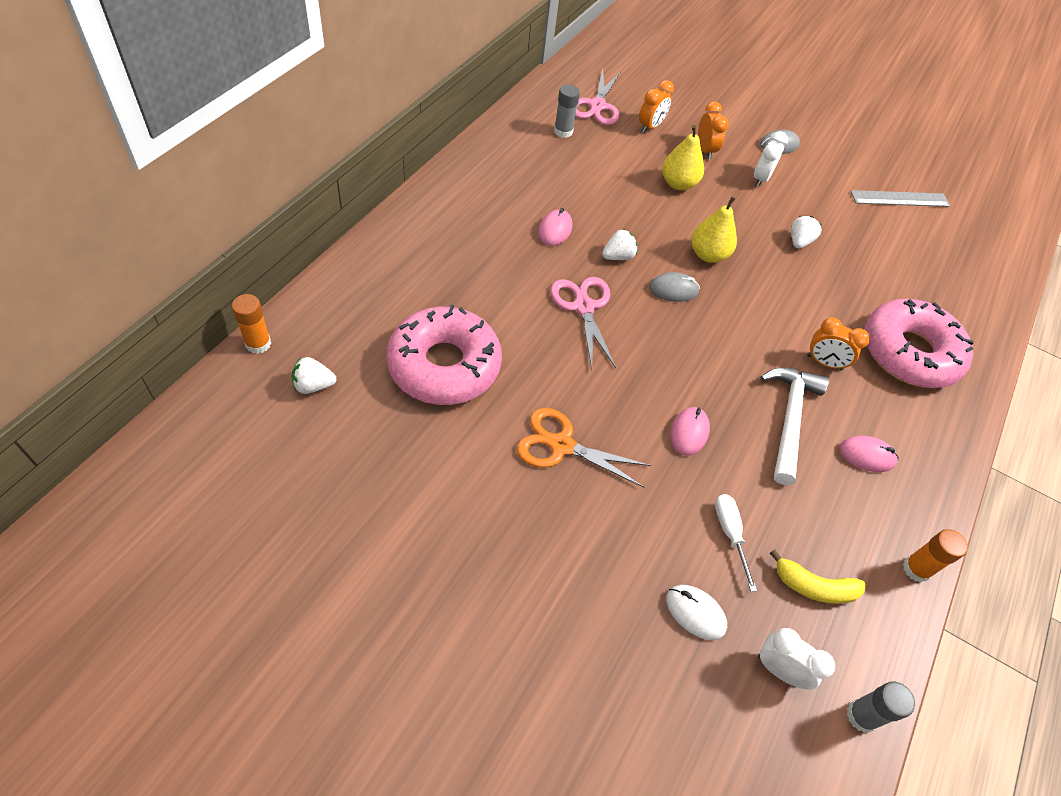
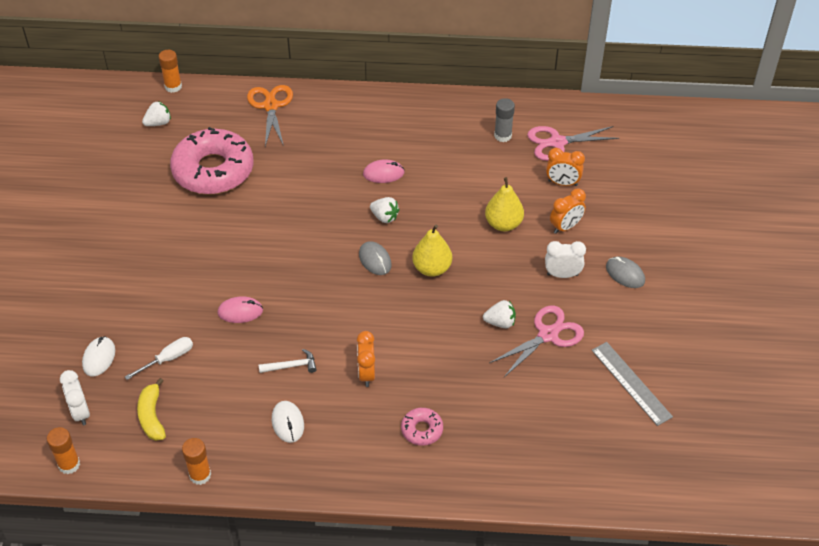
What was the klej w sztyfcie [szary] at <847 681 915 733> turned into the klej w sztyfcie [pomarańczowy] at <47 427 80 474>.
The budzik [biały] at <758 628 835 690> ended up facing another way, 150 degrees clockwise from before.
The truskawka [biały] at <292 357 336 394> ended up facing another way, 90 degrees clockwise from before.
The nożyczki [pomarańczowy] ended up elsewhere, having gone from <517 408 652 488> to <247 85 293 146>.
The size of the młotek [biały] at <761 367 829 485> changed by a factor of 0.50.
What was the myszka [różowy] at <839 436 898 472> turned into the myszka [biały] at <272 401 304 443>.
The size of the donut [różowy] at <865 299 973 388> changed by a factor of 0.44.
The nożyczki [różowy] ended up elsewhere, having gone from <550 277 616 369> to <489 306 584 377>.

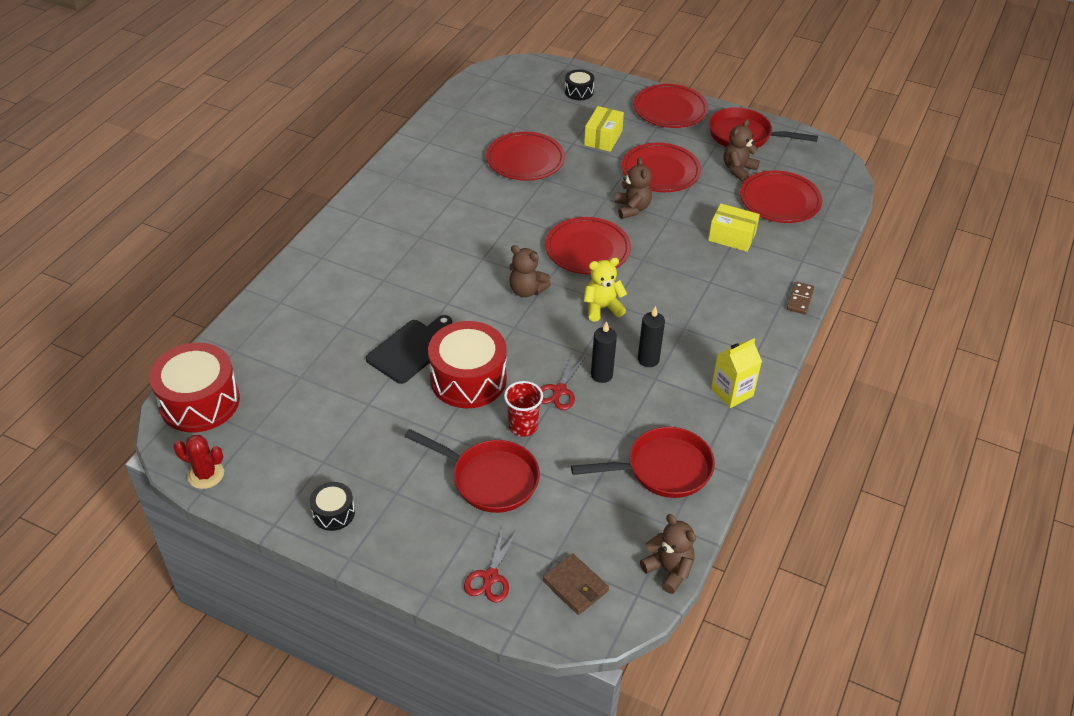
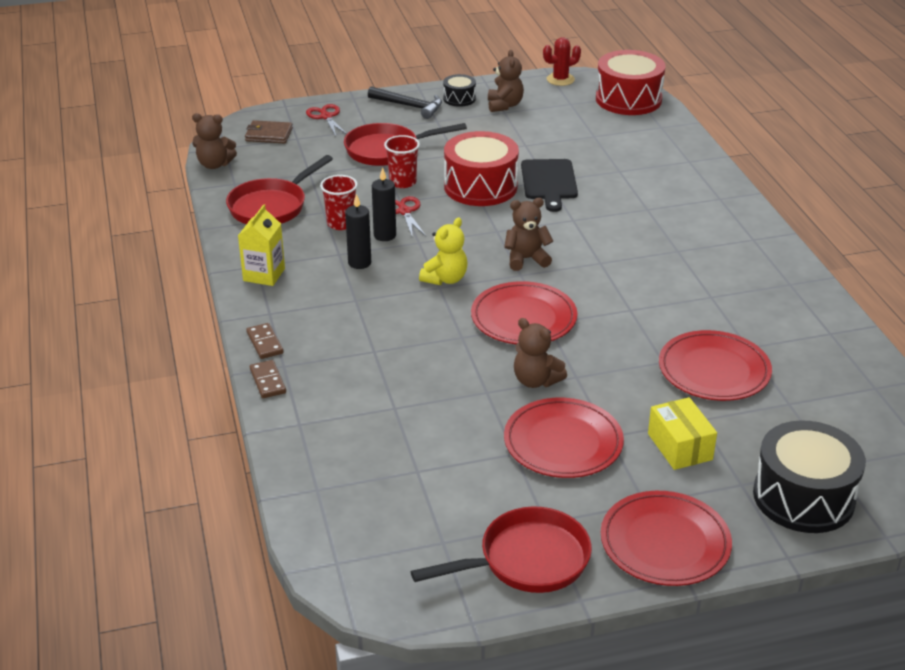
The second view gained the kostka domina [brązowy] at <246 323 284 359>.
The second view gained the szklanka [czerwony] at <320 175 358 230>.
The second view gained the młotek [czarny] at <368 86 442 119>.
The miś [brązowy] ended up elsewhere, having gone from <724 119 760 182> to <488 50 524 112>.
The size of the bęben [czarny] at <565 69 594 100> changed by a factor of 2.02.
The second view lost the pudełko [żółty] at <708 204 760 252>.
The second view lost the talerz [czerwony] at <740 170 822 223>.

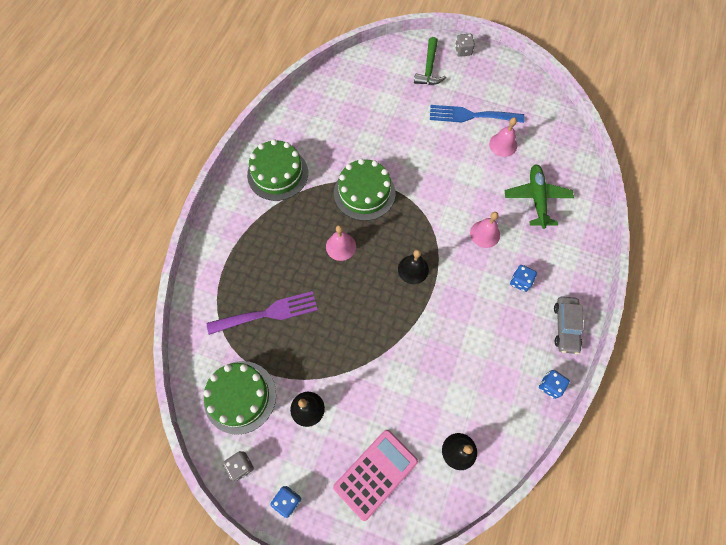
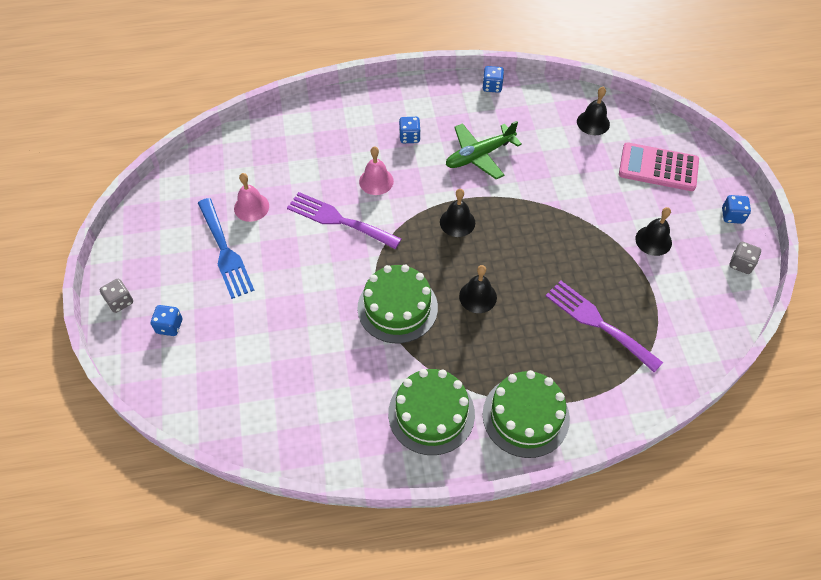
Where the młotek [zielony] stood at <414 37 446 85>, the kostka do gry [niebieski] came to stand at <151 305 182 336>.
The second view gained the widelec [fioletowy] at <287 192 401 249>.
The samolot [zielony] ended up elsewhere, having gone from <505 164 574 229> to <446 121 522 179>.
What was the dzwonek [różowy] at <326 225 356 261> turned into the dzwonek [czarny] at <459 265 497 313>.
The tort [zielony] ended up elsewhere, having gone from <204 361 276 435> to <483 370 570 458>.
The second view lost the samochód [szary] at <554 296 583 354>.

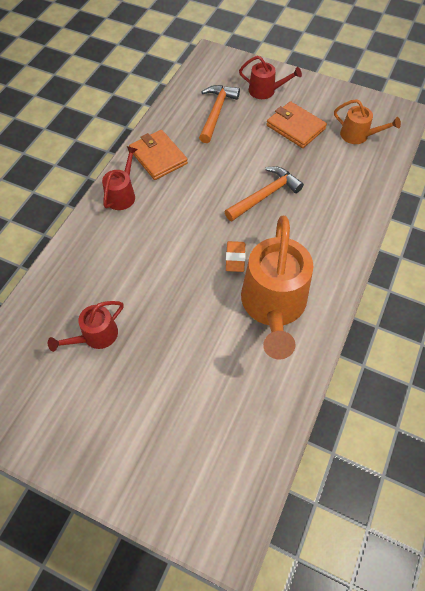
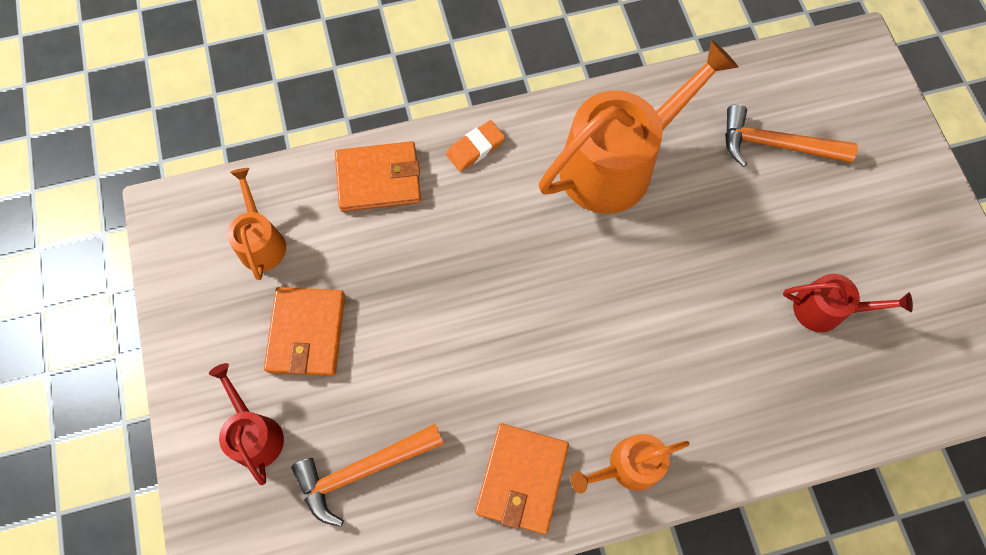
The second view gained the portfel [pomarańczowy] at <335 141 421 212>.
The gumka do mazania [pomarańczowy] ended up elsewhere, having gone from <226 241 246 272> to <446 120 505 172>.
What was the konewka [czerwony] at <102 146 138 210> turned into the konewka [pomarańczowy] at <571 434 690 494>.
The młotek [pomarańczowy] ended up elsewhere, having gone from <225 166 304 221> to <725 104 858 167>.

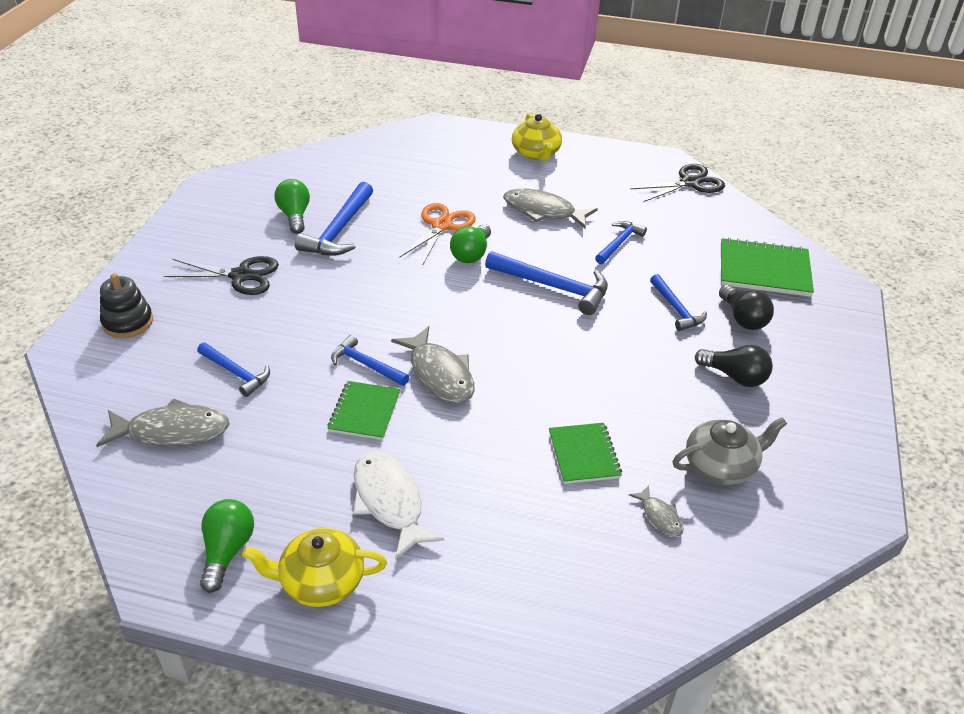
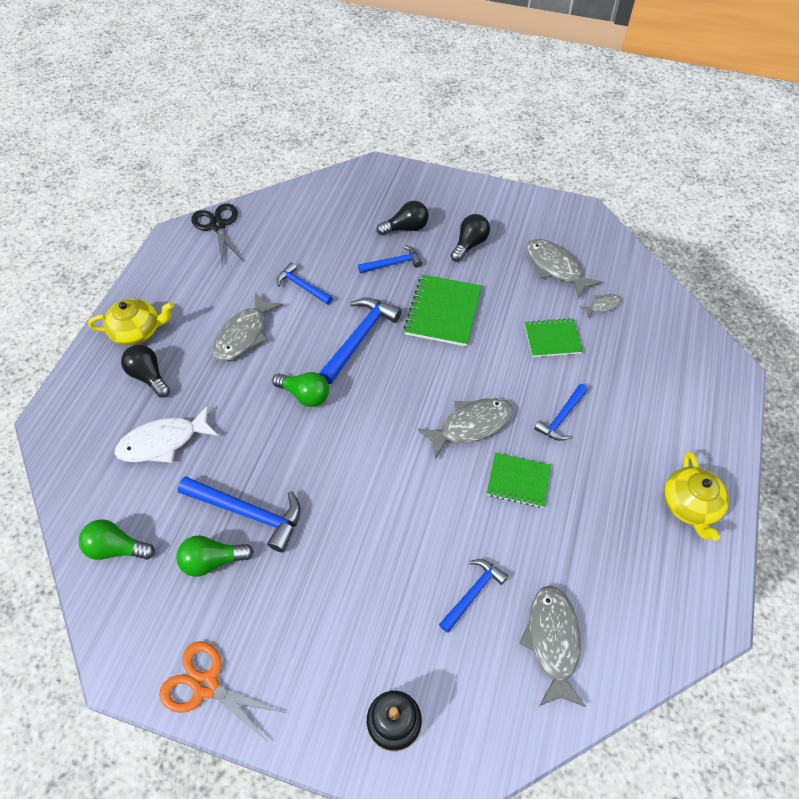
The żarówka [zielony] ended up elsewhere, having gone from <200 499 254 593> to <79 519 155 560>.
The ryba [biały] ended up elsewhere, having gone from <353 451 444 560> to <115 405 218 463>.
The second view gained the żarówka [czarny] at <121 345 170 398>.
The nożyczki [pomarańczowy] ended up elsewhere, having gone from <399 203 476 266> to <159 641 286 743>.
The zeszyt [zielony] ended up elsewhere, having gone from <721 238 814 297> to <404 275 482 346>.
Where the imbryk [szary] stood at <673 417 787 485>, the ryba [szary] came to stand at <527 239 602 298>.
The młotek [niebieski] ended up elsewhere, having gone from <331 335 409 386> to <534 384 588 441>.
The second view lost the nożyczki [czarny] at <164 256 279 295>.

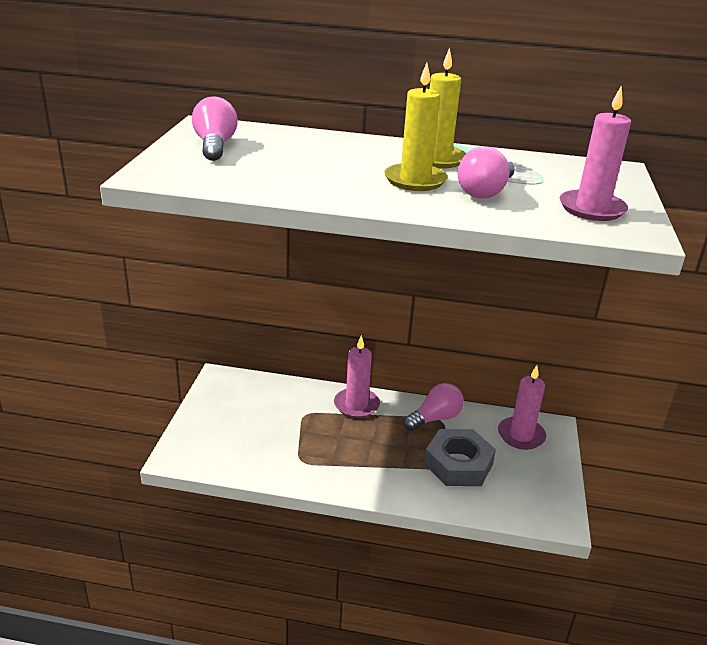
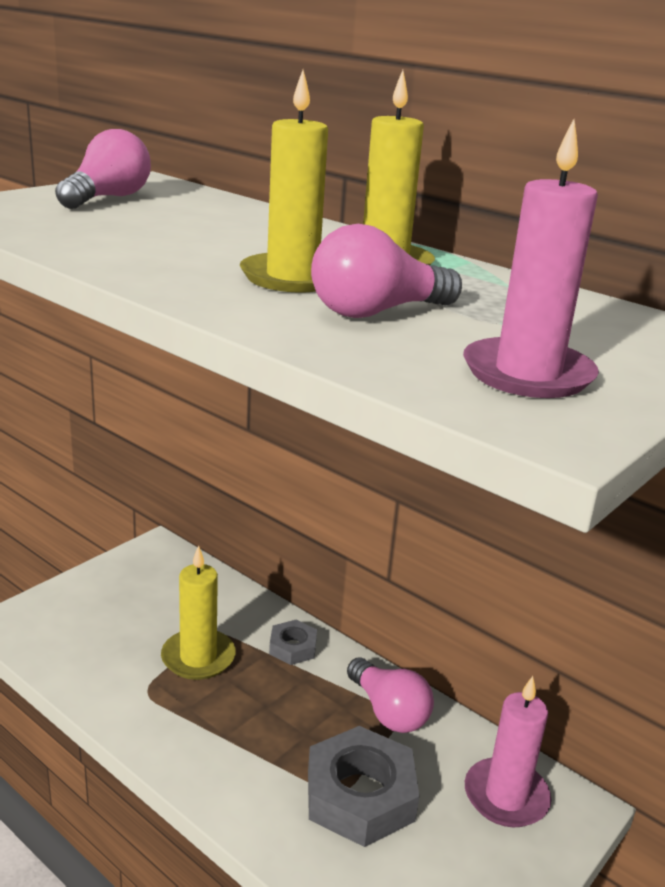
The second view gained the świeca [żółty] at <161 545 236 680>.
Where the świeca [różowy] stood at <334 335 380 418>, the nakrętka [szary] came to stand at <269 620 317 665>.
The żarówka [różowy] at <403 383 464 431> ended up facing another way, 60 degrees clockwise from before.

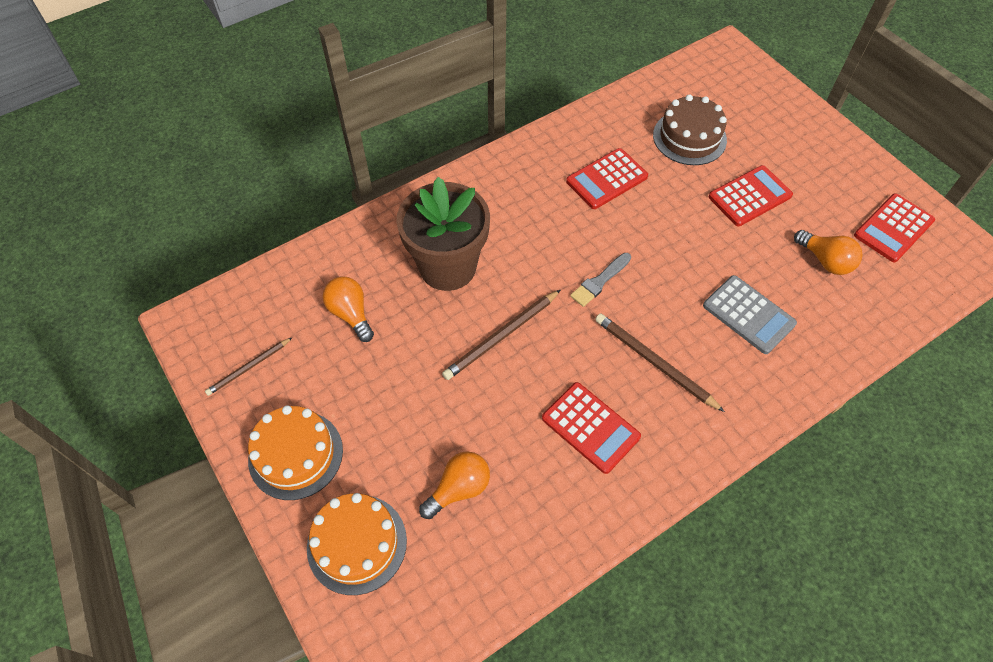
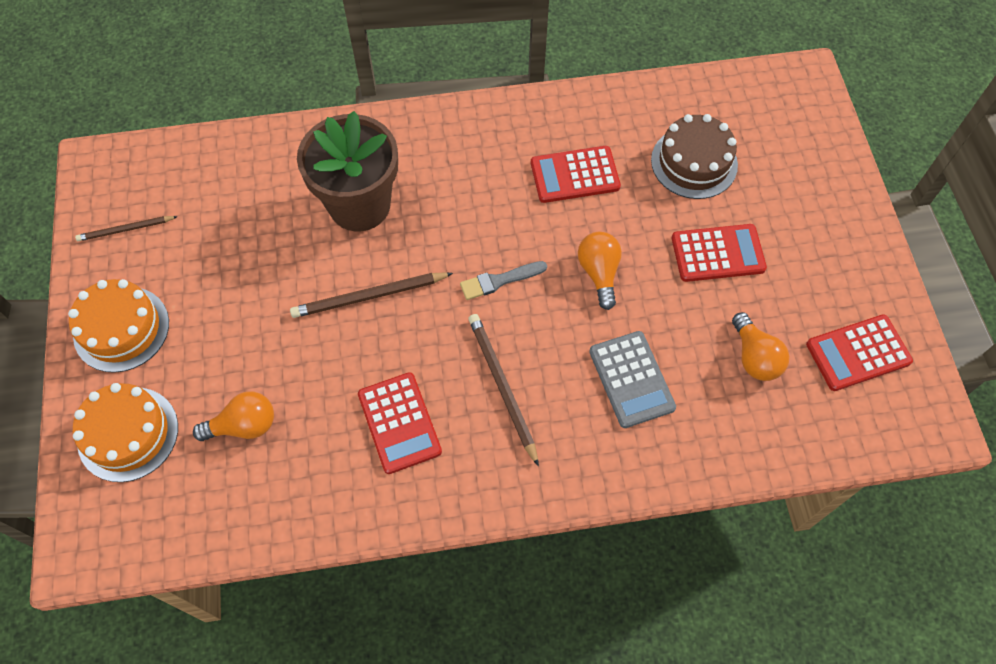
The żarówka [pomarańczowy] ended up elsewhere, having gone from <322 276 374 342> to <578 232 622 310>.

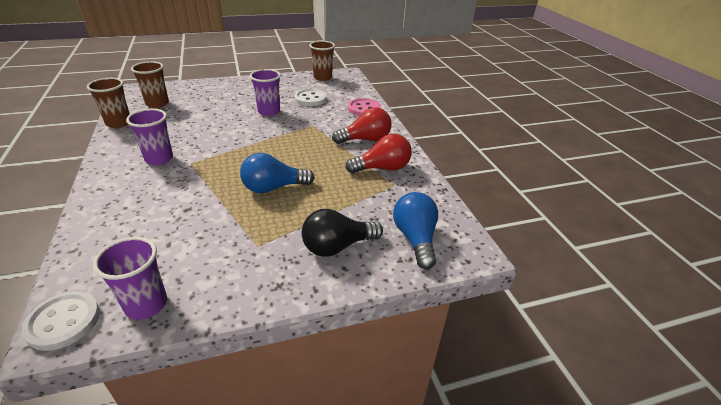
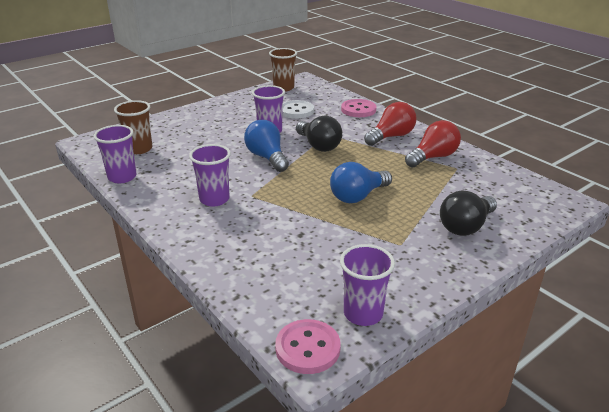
What was the szklanka [brązowy] at <87 78 130 128> turned into the szklanka [fioletowy] at <93 125 136 183>.
The żarówka [niebieski] ended up elsewhere, having gone from <393 192 438 269> to <244 120 289 172>.
What was the guzik [biały] at <21 291 100 351> turned into the guzik [różowy] at <275 319 341 374>.
The second view gained the żarówka [czarny] at <296 116 342 152>.

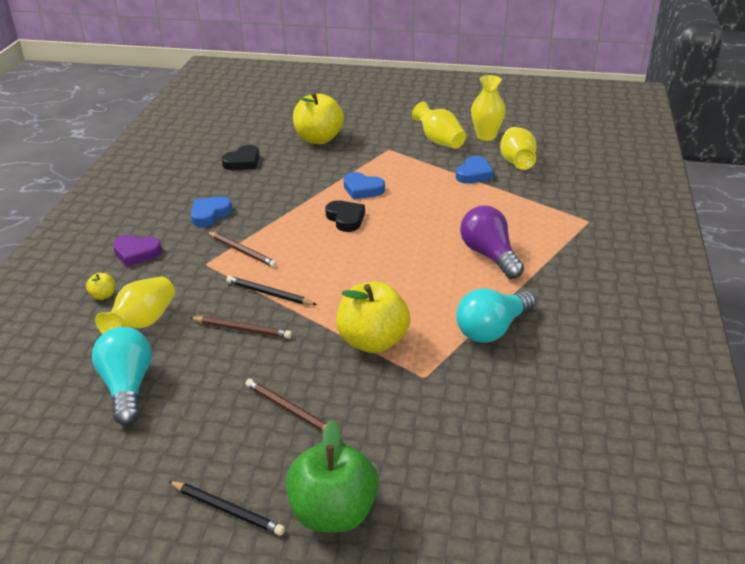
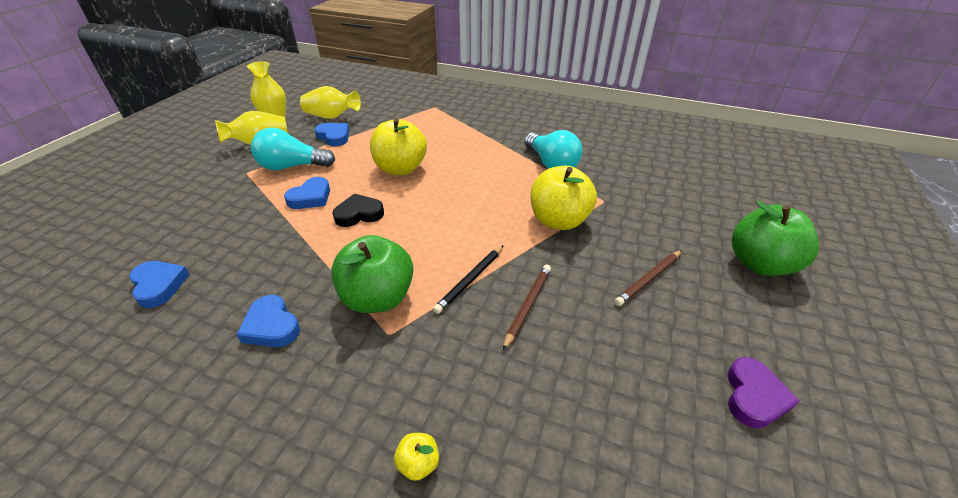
What was the serce [czarny] at <222 145 260 170> turned into the serce [niebieski] at <129 261 190 308>.
The żarówka [turkusowy] ended up elsewhere, having gone from <92 327 152 426> to <251 127 335 170>.
Where the ołówek [brązowy] stood at <207 232 277 268>, the jabłko [zielony] came to stand at <331 235 413 313>.
The jabłko [żółty] ended up elsewhere, having gone from <293 92 344 144> to <370 118 427 175>.
The serce [fioletowy] ended up elsewhere, having gone from <113 235 162 267> to <727 357 799 429>.
The second view lost the wazon [żółty] at <95 277 175 334>.
The second view lost the ołówek [czarny] at <168 481 285 536>.
The second view lost the żarówka [fioletowy] at <460 205 524 279>.

